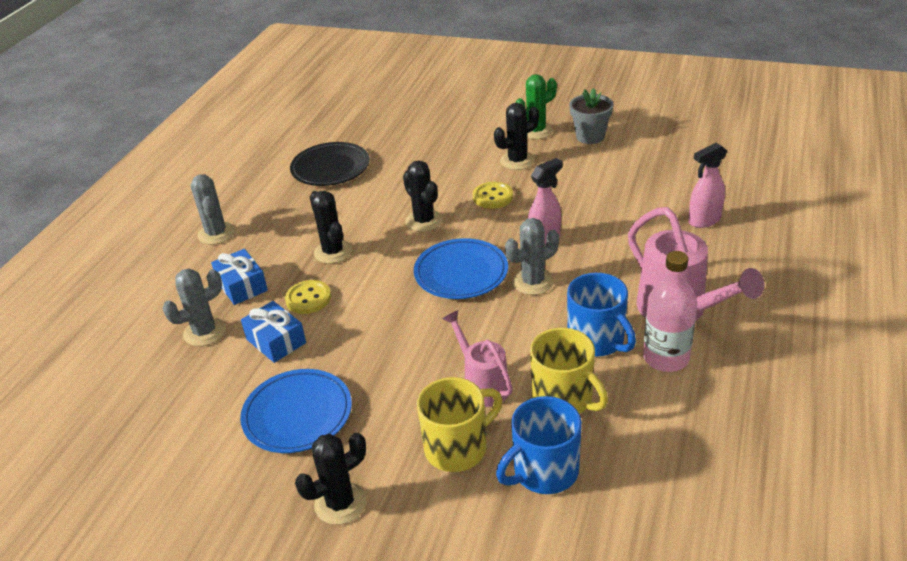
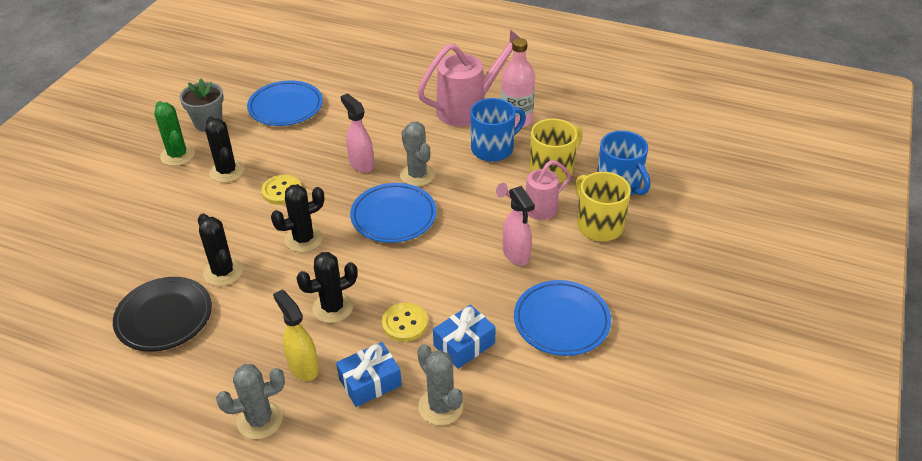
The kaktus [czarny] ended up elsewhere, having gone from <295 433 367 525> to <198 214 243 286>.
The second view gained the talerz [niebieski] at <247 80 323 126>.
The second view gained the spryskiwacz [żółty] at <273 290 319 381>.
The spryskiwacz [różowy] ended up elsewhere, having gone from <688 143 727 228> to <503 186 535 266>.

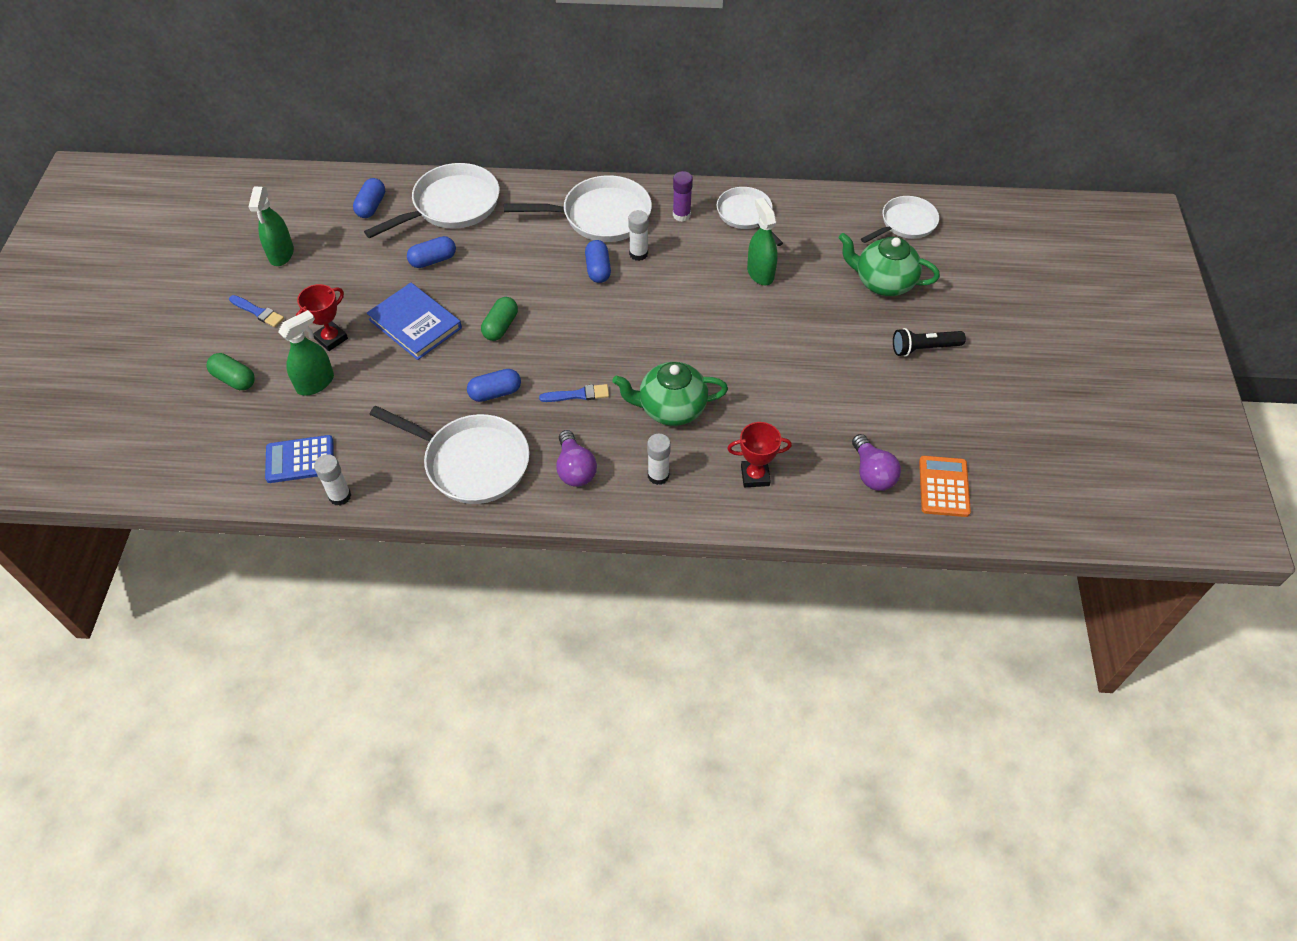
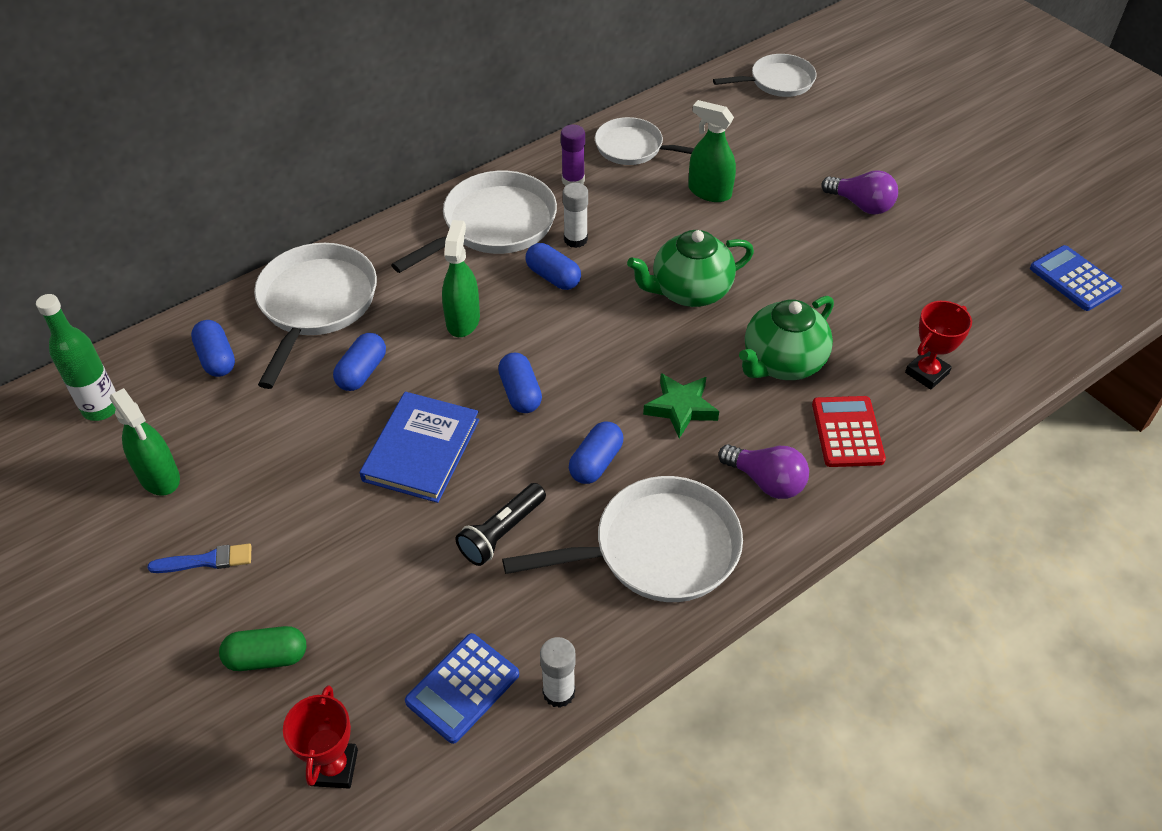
The second view gained the butelka [zielony] at <36 294 116 421>.
The puchar [czerwony] ended up elsewhere, having gone from <296 284 348 351> to <283 685 358 788>.
The książka [niebieski] at <367 283 462 360> ended up facing another way, 75 degrees counterclockwise from before.
The spryskiwacz [zielony] ended up elsewhere, having gone from <278 310 334 395> to <442 220 480 337>.
The latarka [czarny] ended up elsewhere, having gone from <893 328 966 357> to <456 483 546 566>.
What was the kapsułka [zielony] at <481 297 518 341> turned into the kapsułka [niebieski] at <498 353 542 413>.
The imbryk [zielony] ended up elsewhere, having gone from <839 233 940 296> to <627 230 754 307>.
Where the pędzel [niebieski] stood at <539 384 609 402>, the gwiazda [zielony] came to stand at <643 373 719 439>.
The patelnia [biały] at <861 196 939 243> ended up facing another way, 60 degrees clockwise from before.
Where the klej w sztyfcie [biały] stood at <647 434 671 485>, the kalkulator [czerwony] came to stand at <812 396 886 467>.
The żarówka [fioletowy] ended up elsewhere, having gone from <852 434 901 491> to <821 170 898 215>.
What was the kalkulator [pomarańczowy] at <919 456 971 517> turned into the kalkulator [niebieski] at <1030 245 1122 311>.

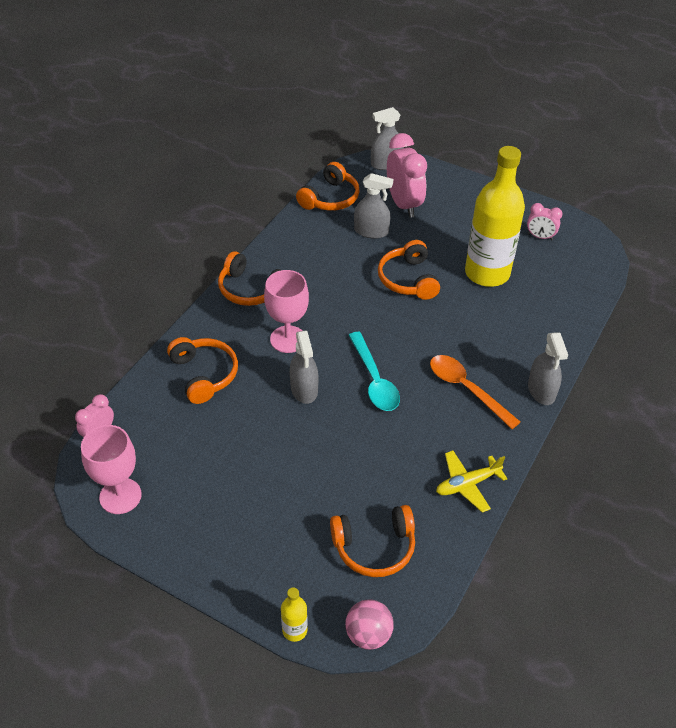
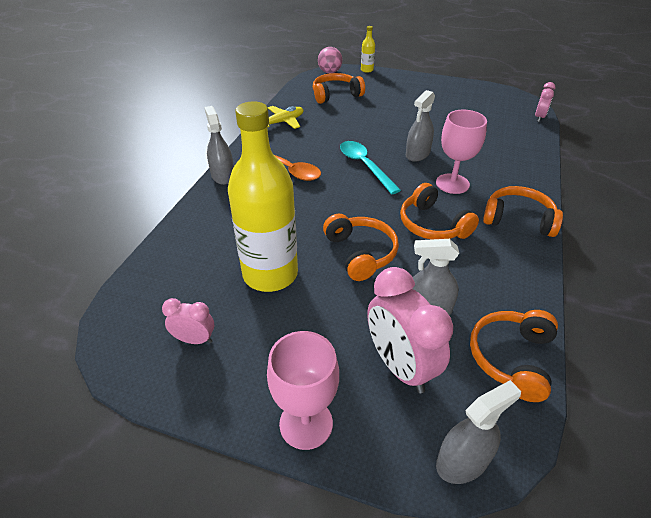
The kielich [różowy] ended up elsewhere, having gone from <81 425 142 514> to <267 331 339 450>.
The słuchawki [pomarańczowy] ended up elsewhere, having gone from <167 337 238 404> to <400 183 479 240>.
The spryskiwacz [szary] at <290 331 318 404> ended up facing another way, 120 degrees counterclockwise from before.

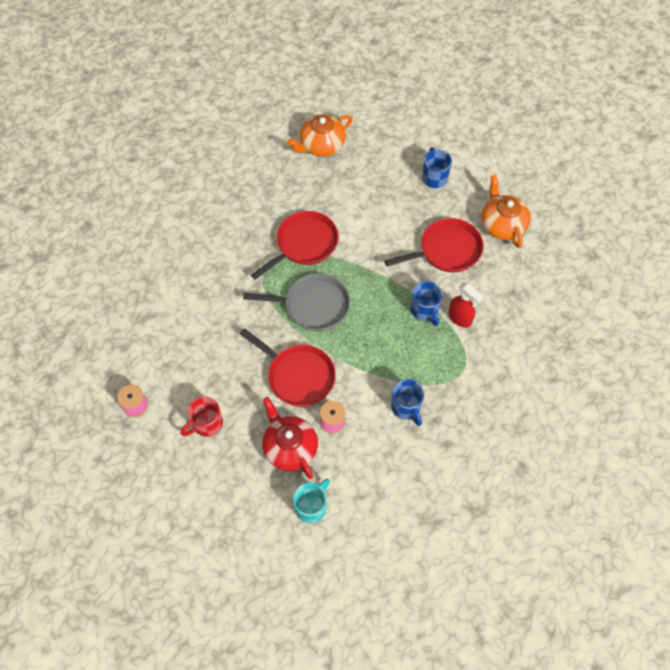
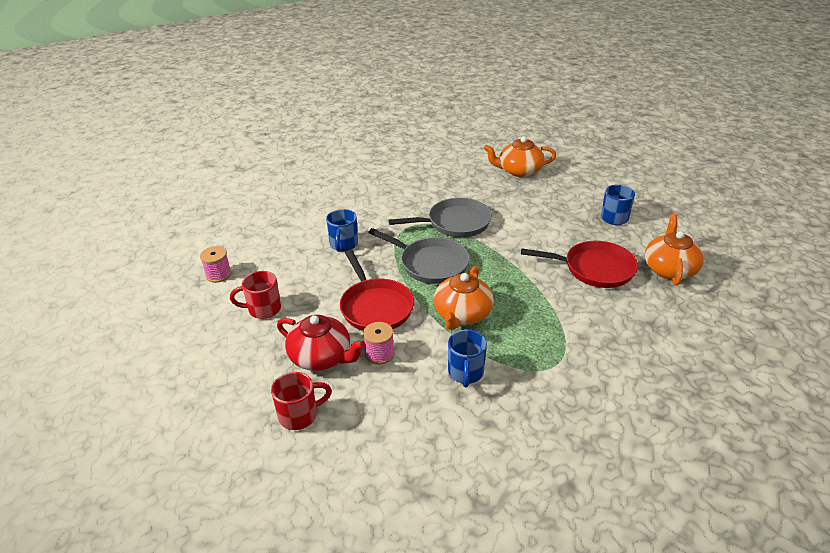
What was the kubek [turkusowy] at <293 479 330 524> turned into the kubek [czerwony] at <271 372 332 430>.
The imbryk [czerwony] at <262 397 318 479> ended up facing another way, 120 degrees clockwise from before.
The kubek [niebieski] ended up elsewhere, having gone from <411 281 442 326> to <326 209 358 252>.
What was the patelnia [czerwony] at <251 211 339 280> turned into the patelnia [szary] at <389 198 492 237>.
The second view gained the imbryk [pomarańczowy] at <434 266 494 330>.
The second view lost the spryskiwacz [czerwony] at <448 283 484 328>.

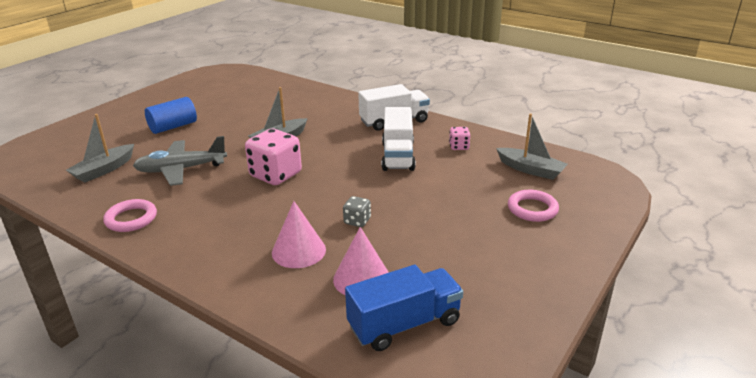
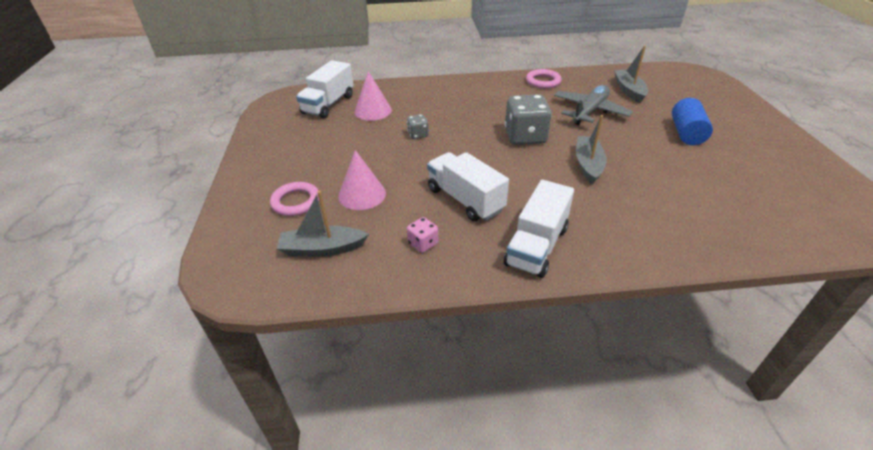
What was the ciężarówka [niebieski] at <345 265 463 351> turned into the ciężarówka [biały] at <296 60 354 119>.
The stożek [różowy] ended up elsewhere, having gone from <272 201 326 268> to <338 150 386 210>.
What was the kostka do gry [różowy] at <245 129 302 185> turned into the kostka do gry [szary] at <505 94 552 145>.

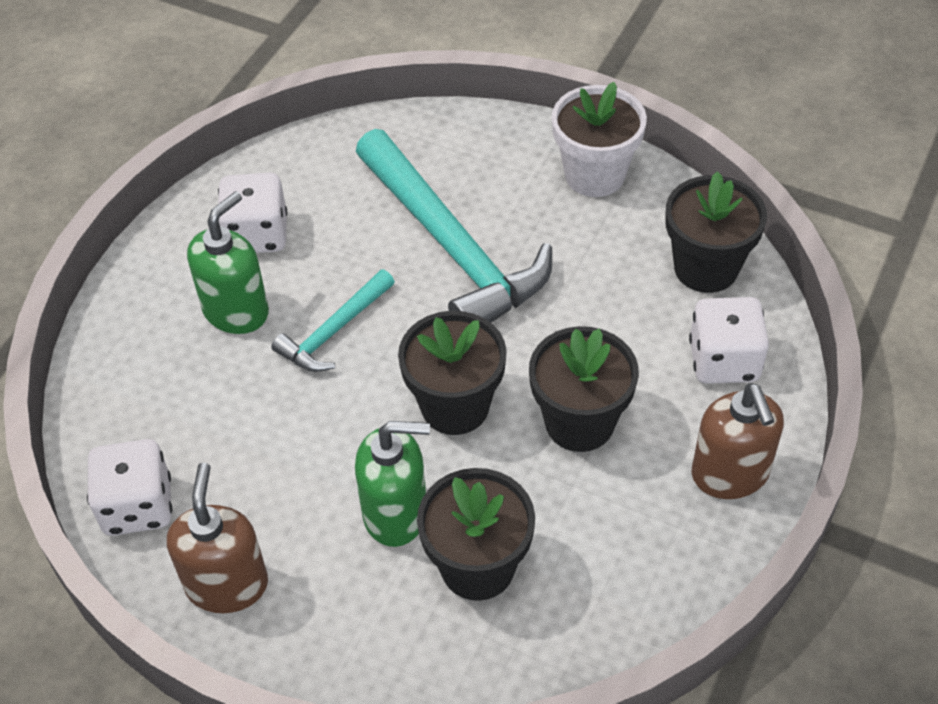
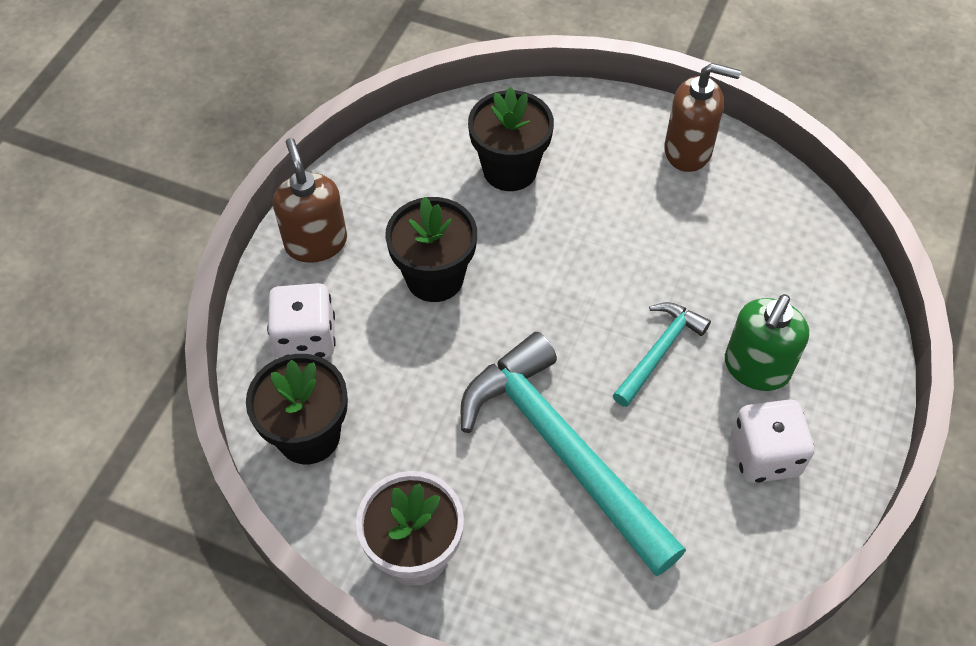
The dozownik mydła [brązowy] at <167 463 268 613> ended up facing another way, 75 degrees counterclockwise from before.
The second view lost the kostka do gry [biały] at <87 439 172 536>.
The second view lost the dozownik mydła [zielony] at <355 421 430 547>.
The second view lost the doniczka [czarny] at <398 311 507 435>.

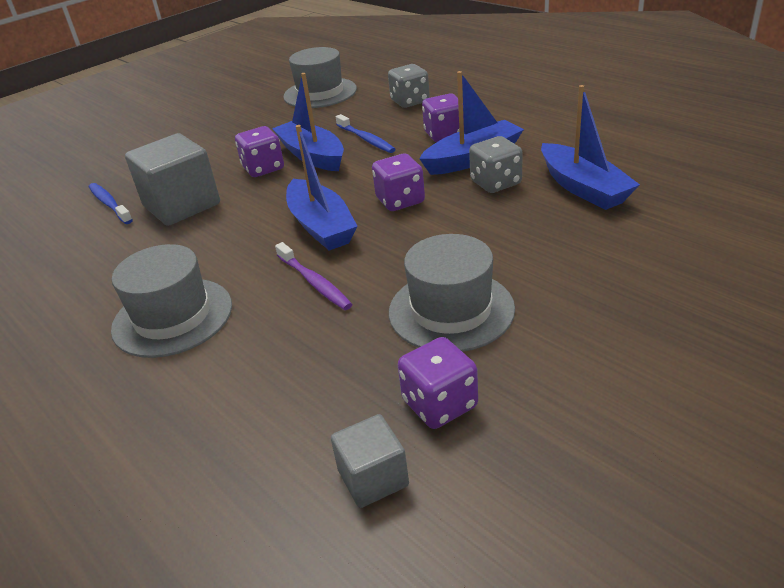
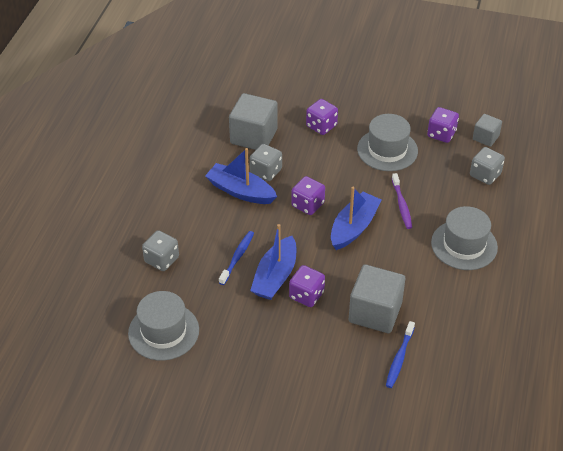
Where the łódka [niebieski] stood at <541 85 640 210>, the sześcian [szary] came to stand at <229 93 278 150>.
The kostka do gry [fioletowy] ended up elsewhere, having gone from <422 93 464 142> to <306 99 338 135>.
The szczoteczka do zębów [fioletowy] at <275 242 353 310> ended up facing another way, 150 degrees clockwise from before.
The second view gained the kostka do gry [szary] at <470 147 505 185>.

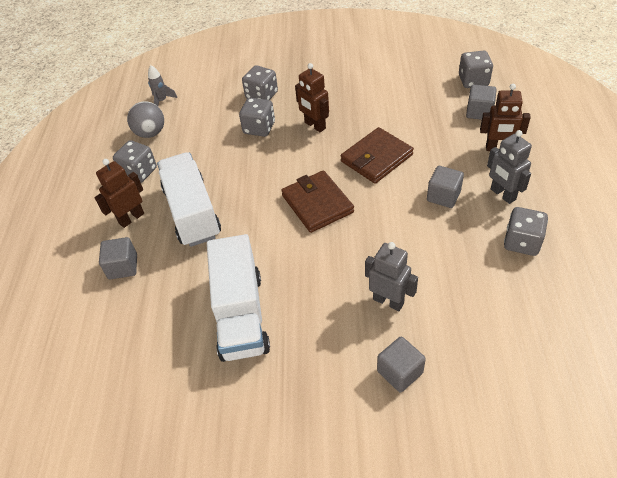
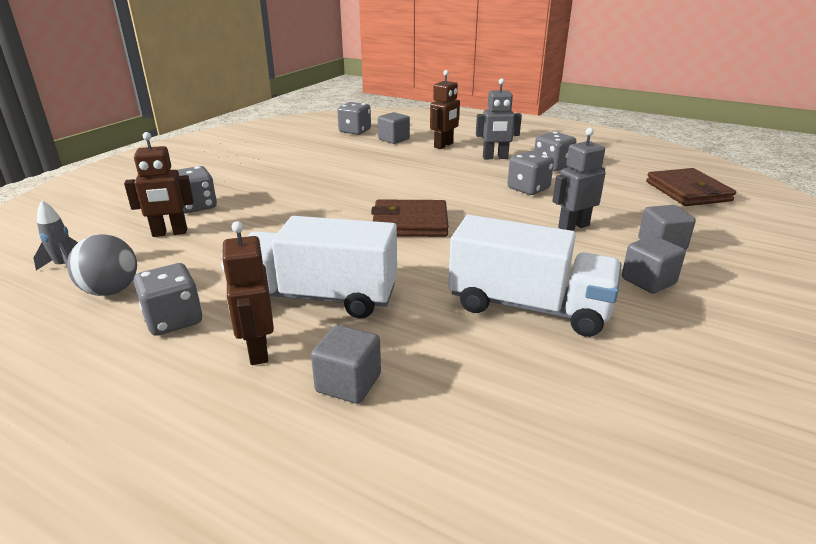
The robot [brązowy] ended up elsewhere, having gone from <295 63 329 132> to <124 132 194 237>.
The kostka do gry [szary] ended up elsewhere, having gone from <239 98 275 137> to <507 151 554 195>.
The sześcian [szary] ended up elsewhere, having gone from <427 166 464 208> to <622 235 686 294>.
The portfel [brązowy] ended up elsewhere, having gone from <341 127 414 184> to <646 168 736 206>.

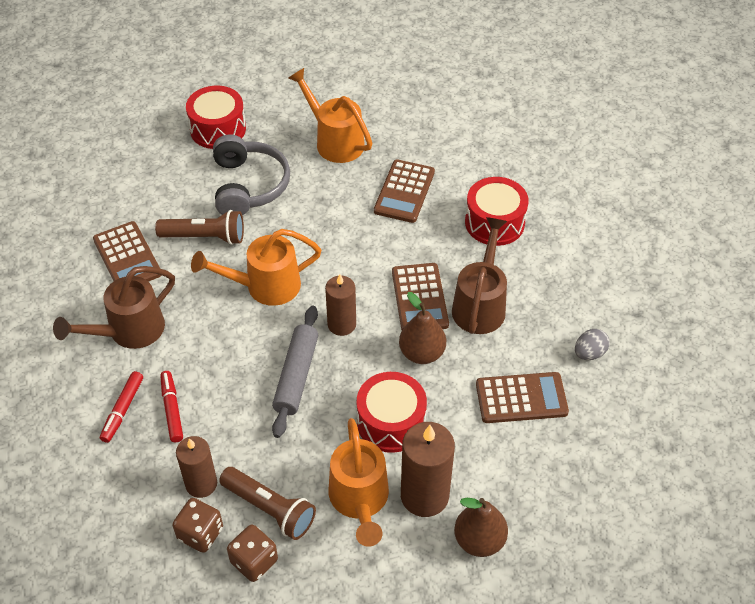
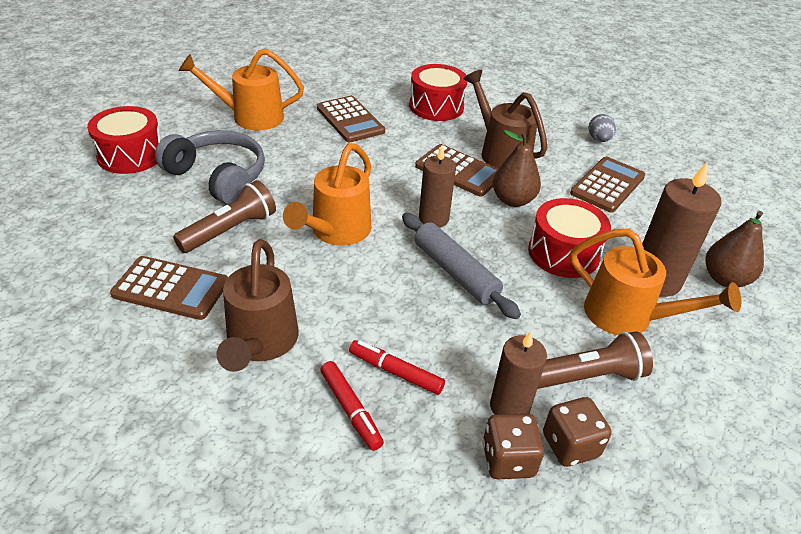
The kostka do gry [brązowy] ended up elsewhere, having gone from <227 525 278 582> to <482 413 544 479>.

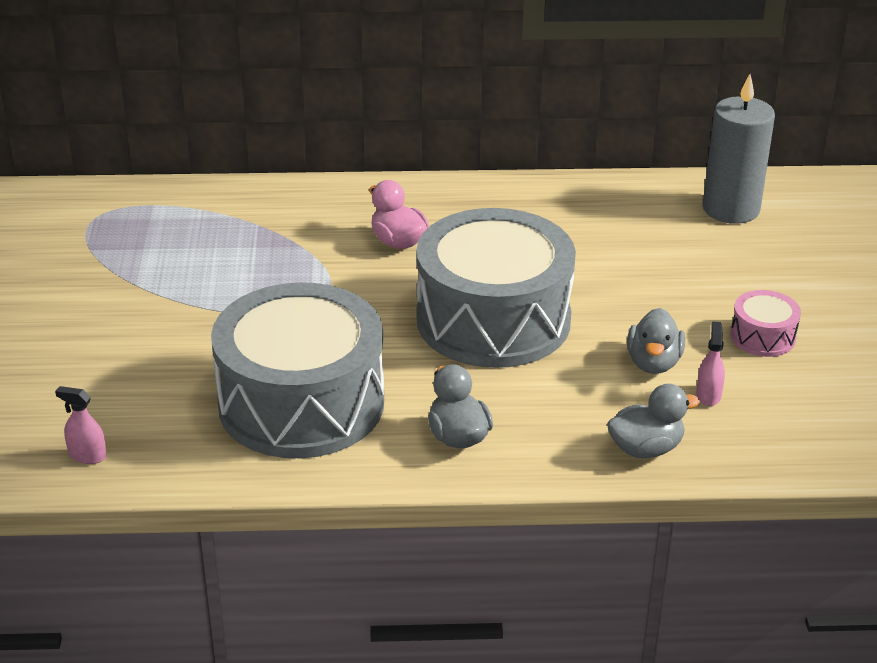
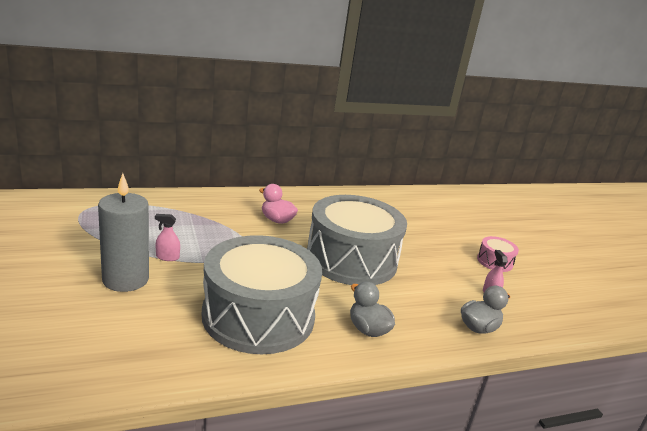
The świeca [szary] ended up elsewhere, having gone from <703 74 775 224> to <98 173 149 292>.
The spryskiwacz [różowy] ended up elsewhere, having gone from <55 386 106 464> to <155 214 180 261>.
The second view lost the kaczka [szary] at <627 308 685 374>.

